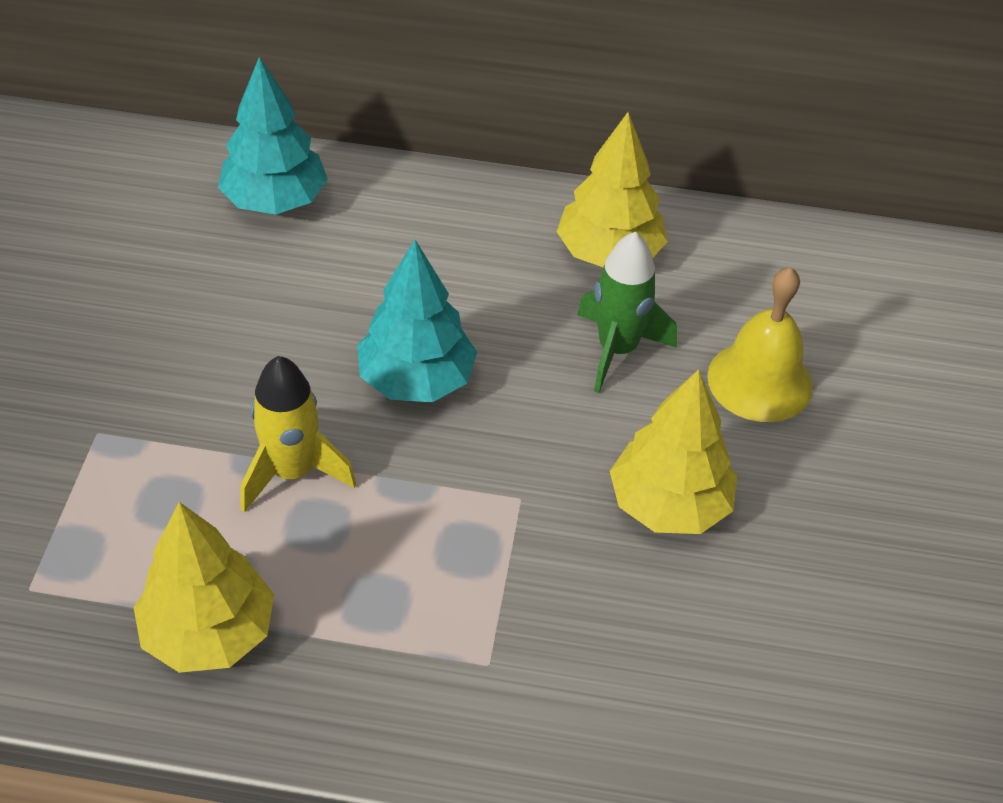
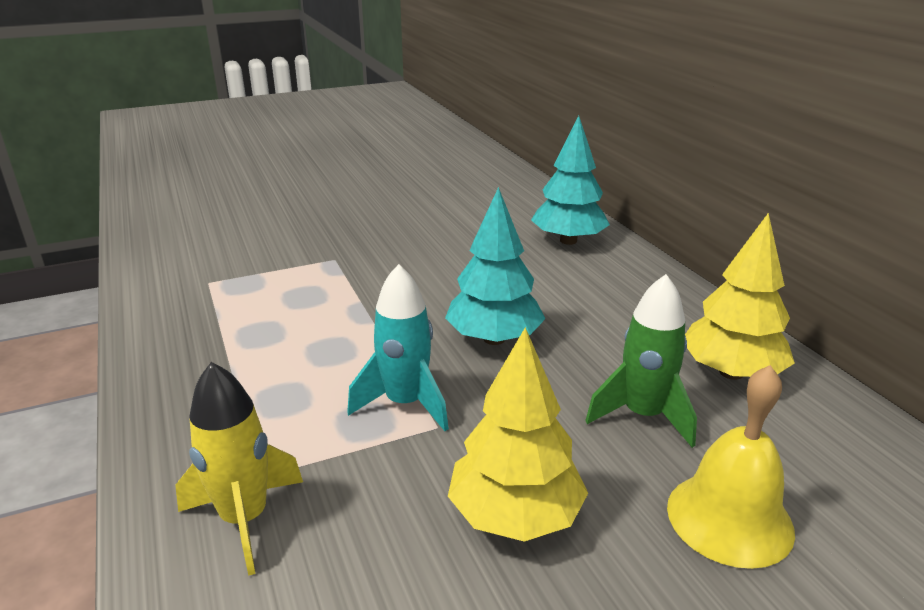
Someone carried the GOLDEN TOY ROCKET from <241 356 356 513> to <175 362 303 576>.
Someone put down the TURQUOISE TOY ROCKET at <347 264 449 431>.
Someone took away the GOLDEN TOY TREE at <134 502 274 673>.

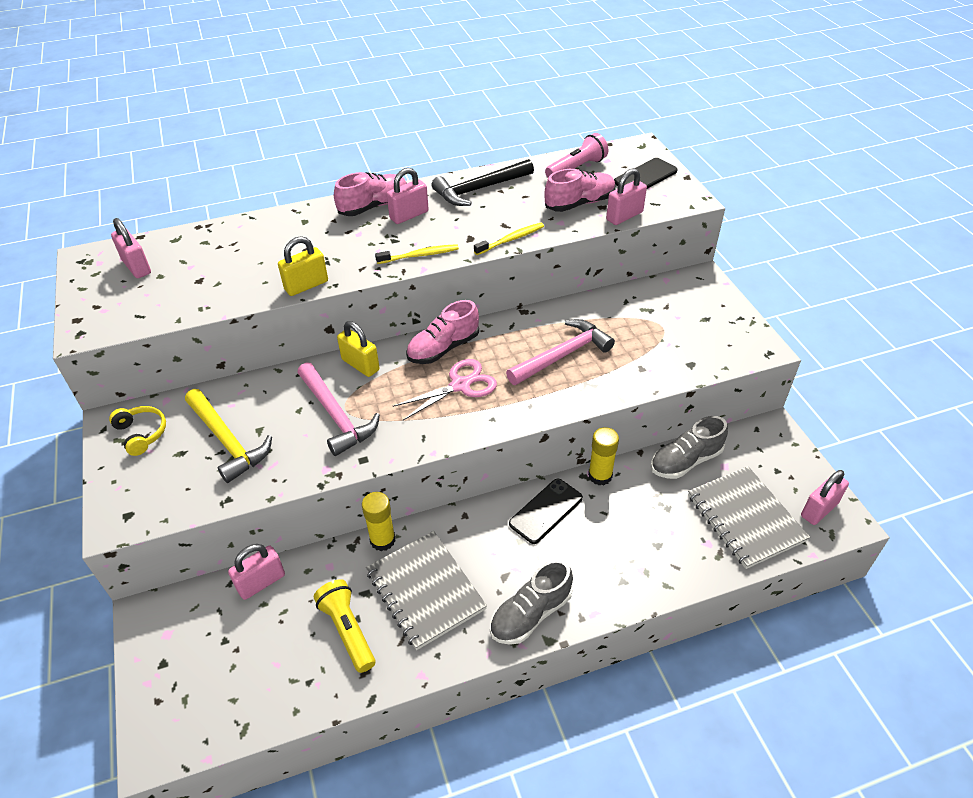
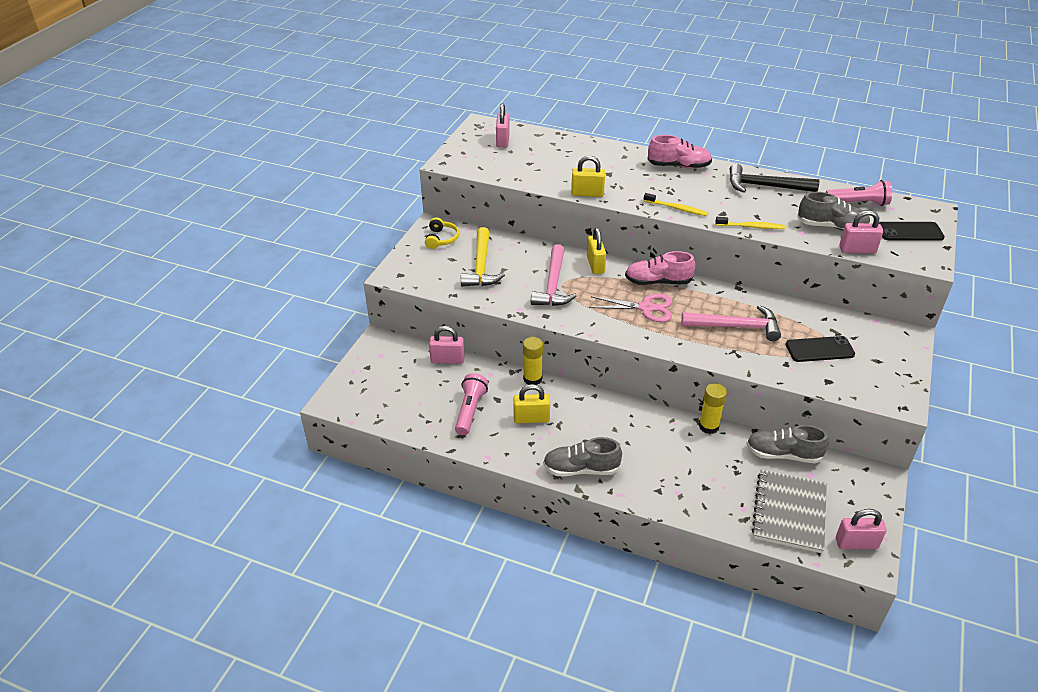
Someone repainted the GOLDEN FLASHLIGHT at <314 579 375 673>, which became the ROSY FLASHLIGHT at <455 373 488 435>.
Someone swapped the GRAY NOTEBOOK at <366 531 487 650> for the GOLDEN SMALL LOCK at <513 384 550 423>.
Someone carried the JET-BLACK PHONE from <509 479 583 544> to <786 336 855 362>.
Someone repainted the ROSY SHOE at <544 169 616 212>, which became the GRAY SHOE at <797 192 871 231>.
Someone took away the ROSY SMALL LOCK at <387 168 429 224>.

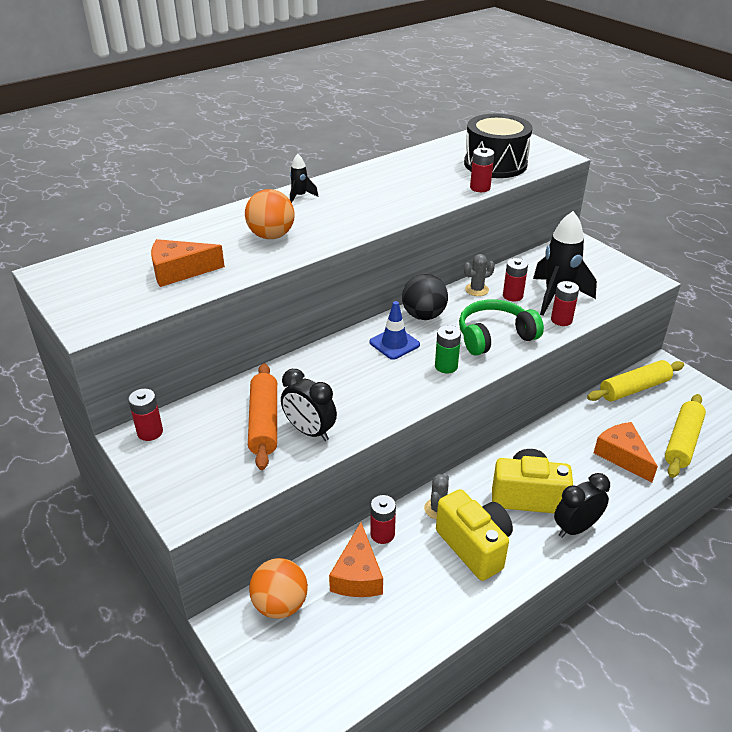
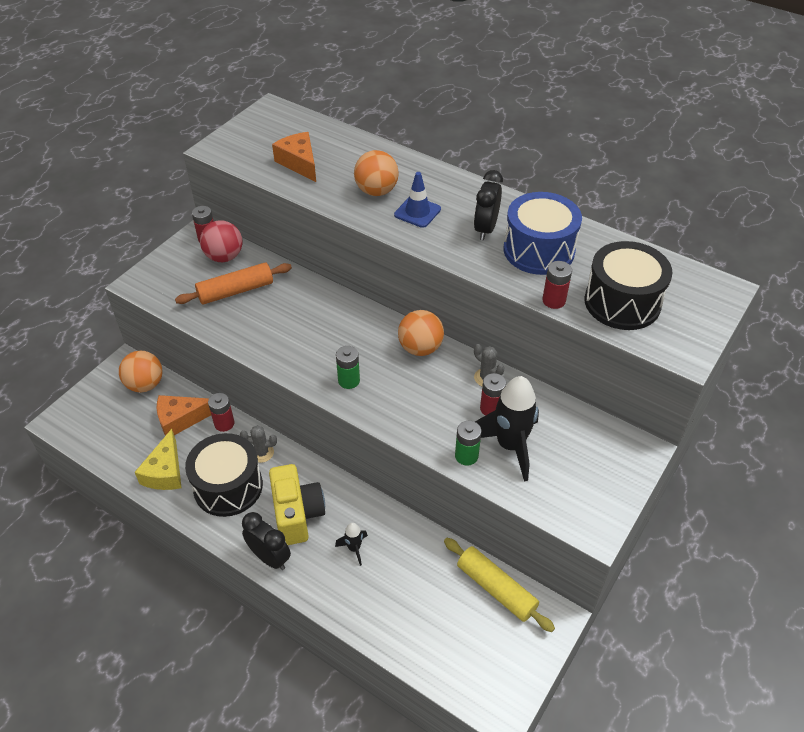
Someone put down the GOLDEN CHEESE WEDGE at <135 429 182 490>.
Someone swapped the GOLDEN CAMERA at <436 489 513 581> for the JET-BLACK TOY DRUM at <185 433 263 517>.
Someone put down the SCARLET SPHERE at <200 220 242 262>.
Someone carried the JET-BLACK TOY ROCKET from <290 154 318 203> to <335 523 368 566>.
Someone carried the COBALT TRAFFIC CONE from <369 301 420 360> to <394 172 441 228>.
Someone repainted the JET-BLACK SPHERE at <402 274 448 320>, which became the BRIGHT ORANGE SPHERE at <398 310 444 356>.
Someone repainted the SCARLET BATTERY at <551 281 579 326>, which became the EMERALD BATTERY at <455 421 481 466>.
Someone carried the JET-BLACK ALARM CLOCK from <281 369 337 441> to <474 170 503 240>.
Someone put down the COBALT TOY DRUM at <504 192 582 275>.
Someone took away the EMERALD OVER-EAR HEADPHONES at <459 299 544 356>.
Someone took away the BRIGHT ORANGE CHEESE WEDGE at <594 422 658 482>.
Someone took away the GOLDEN ROLLING PIN at <665 394 706 478>.

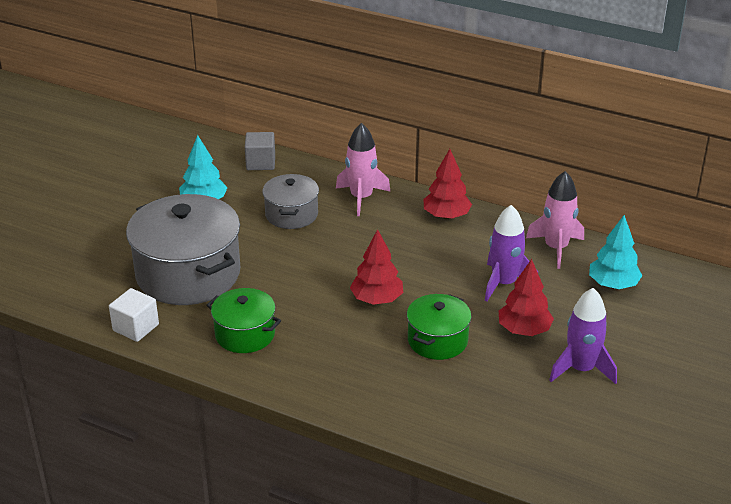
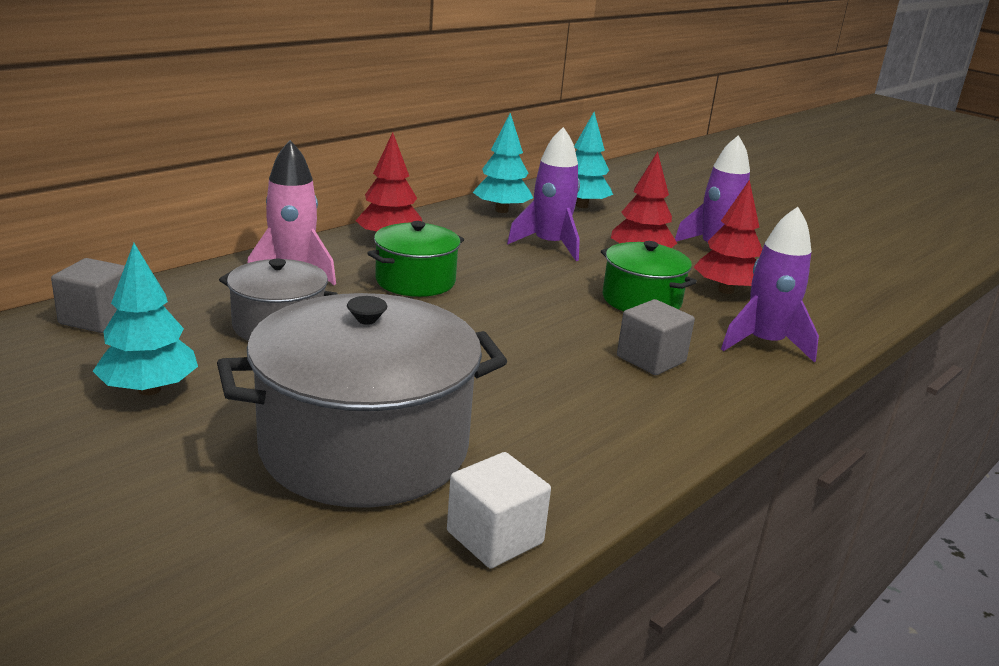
Someone carried the EMERALD COOKING POT from <206 288 281 353> to <367 221 464 297>.
Someone swapped the ROSY TOY ROCKET at <526 171 584 269> for the TURQUOISE TOY TREE at <473 113 533 213>.
Someone put down the GRAY SOLID CUBE at <617 299 695 375>.
Someone carried the SCARLET TOY TREE from <350 229 403 305> to <694 179 762 294>.
Someone put down the PURPLE TOY ROCKET at <721 207 819 362>.

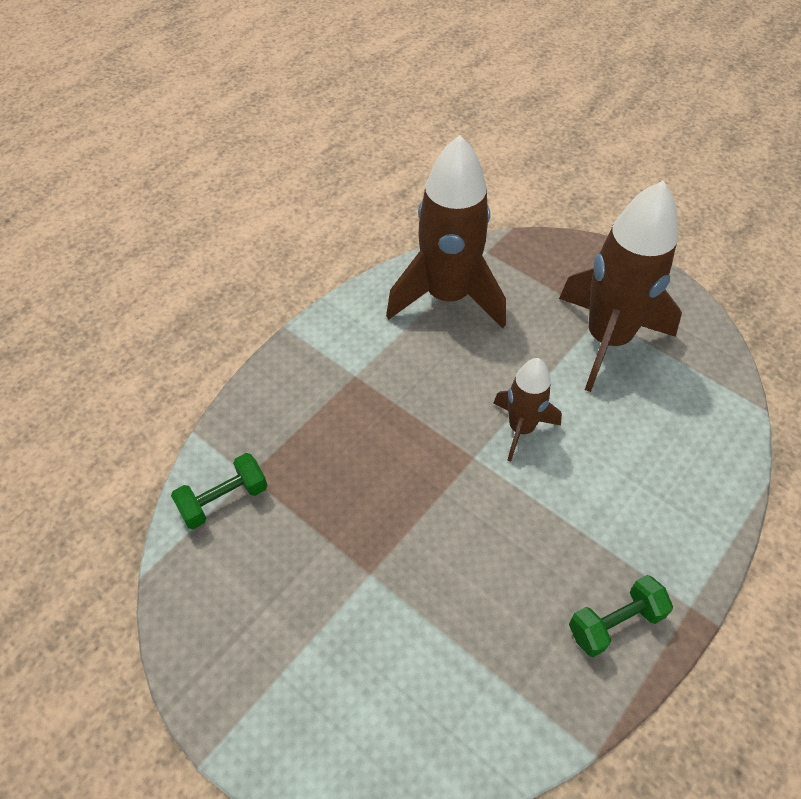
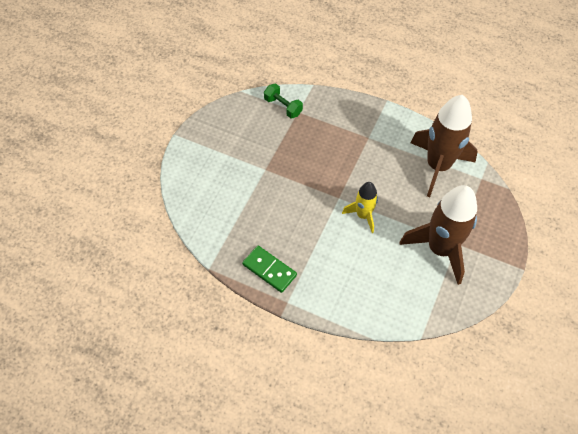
Someone swapped the EMERALD FREE WEIGHT at <569 575 673 657> for the EMERALD DOMINO TILE at <242 246 297 293>.
Someone repainted the DARK BROWN TOY ROCKET at <493 358 562 462>, which became the GOLDEN TOY ROCKET at <342 182 378 233>.

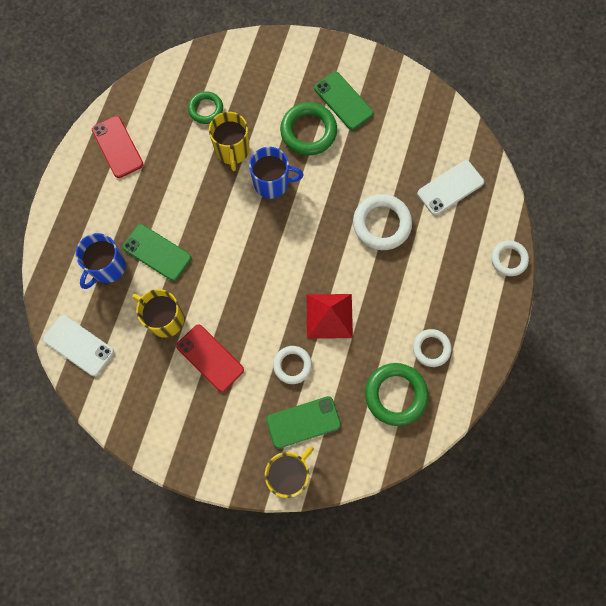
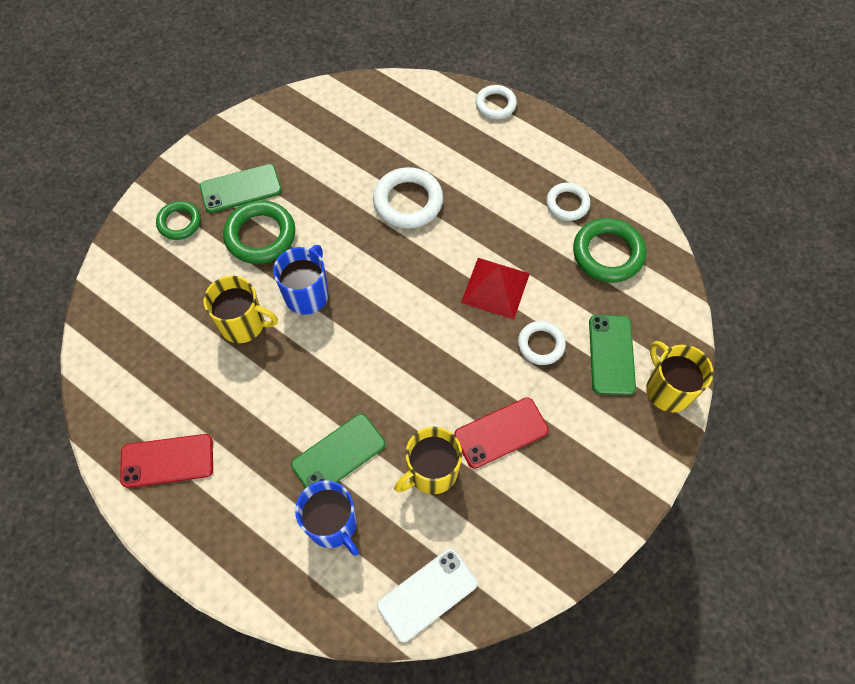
Someone carried the EMERALD HOOP from <188 91 223 124> to <156 201 201 240>.
Someone took away the WHITE PHONE at <417 160 484 215>.

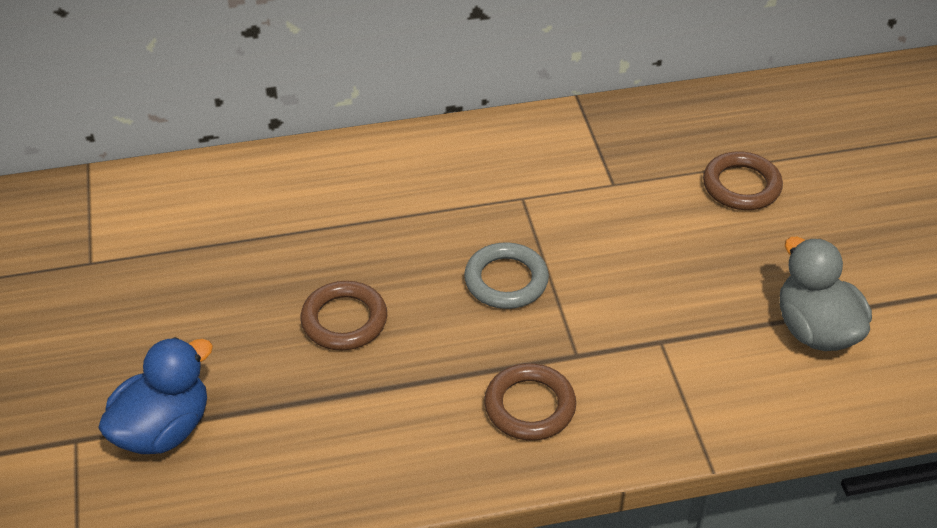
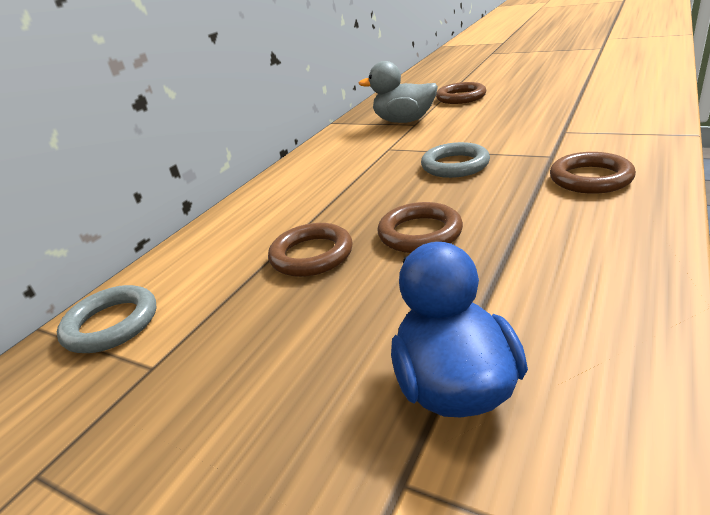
Someone put down the GRAY HOOP at <57 285 156 353>.
Someone put down the DARK BROWN HOOP at <268 223 353 277>.
Someone carried the GRAY TOY DUCK from <780 237 872 351> to <359 61 438 123>.

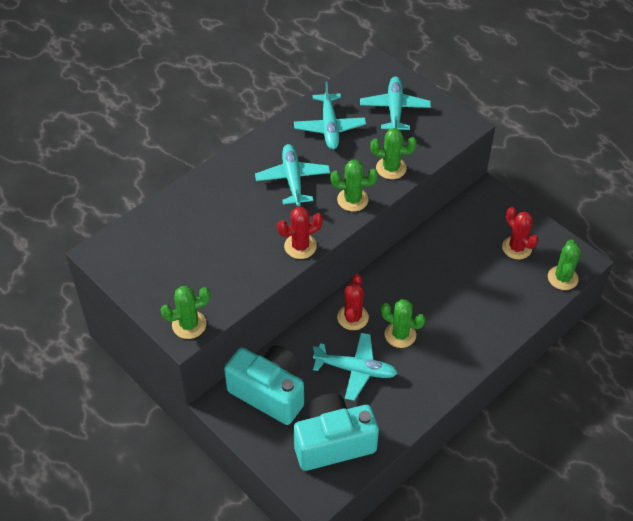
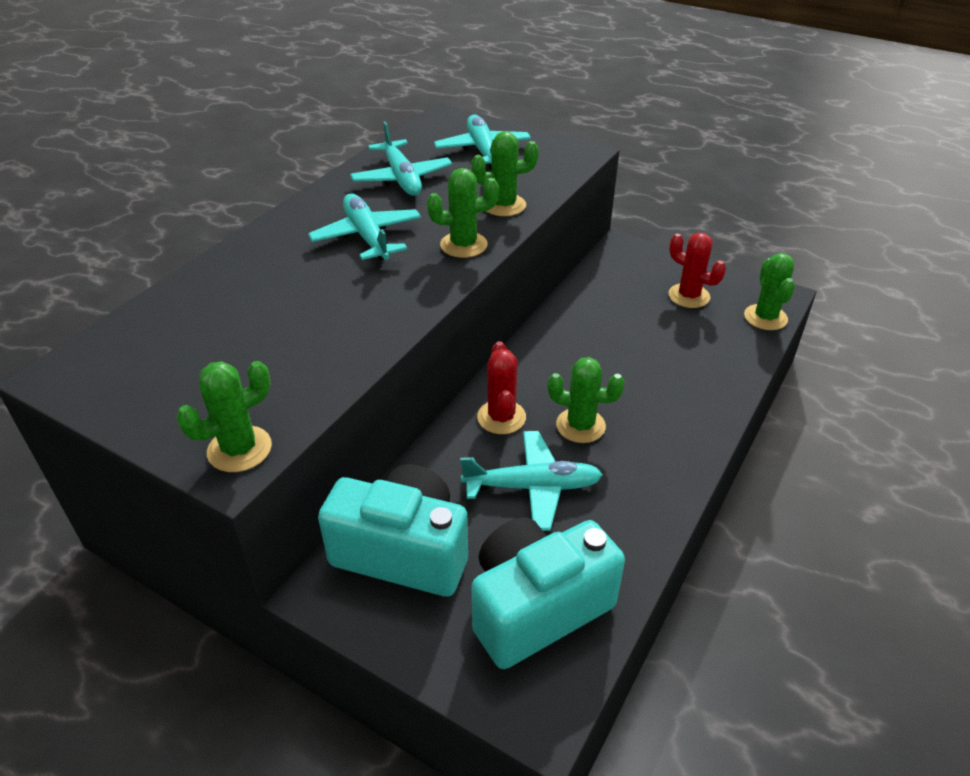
Someone took away the SCARLET SAGUARO CACTUS at <277 207 323 259>.

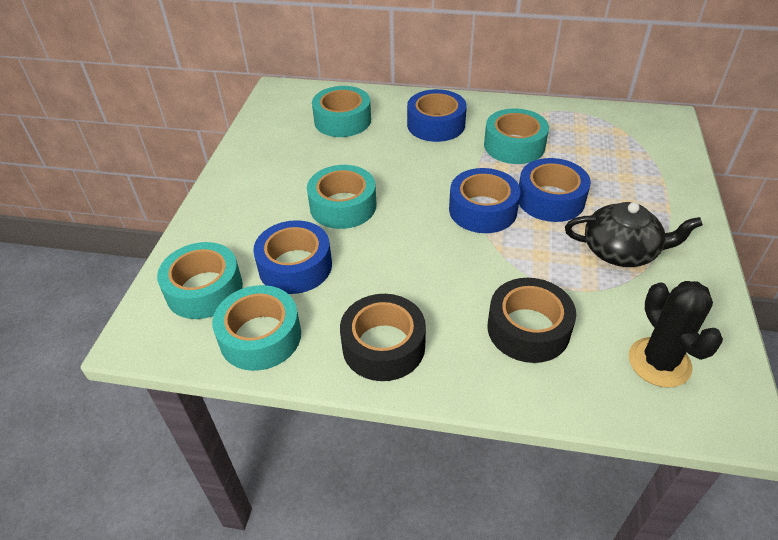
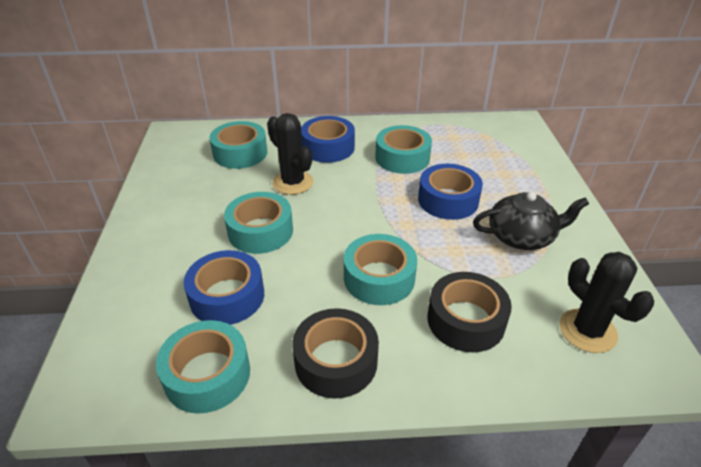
Someone put down the JET-BLACK SAGUARO CACTUS at <267 113 313 195>.
Someone carried the TURQUOISE ROLL OF TAPE from <157 242 243 319> to <344 234 417 305>.
Someone took away the COBALT ROLL OF TAPE at <449 168 521 233>.

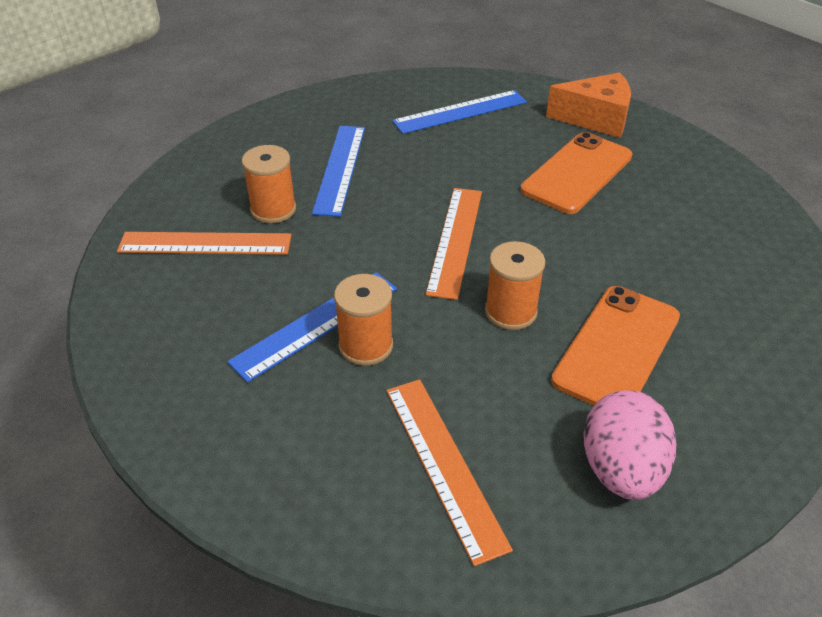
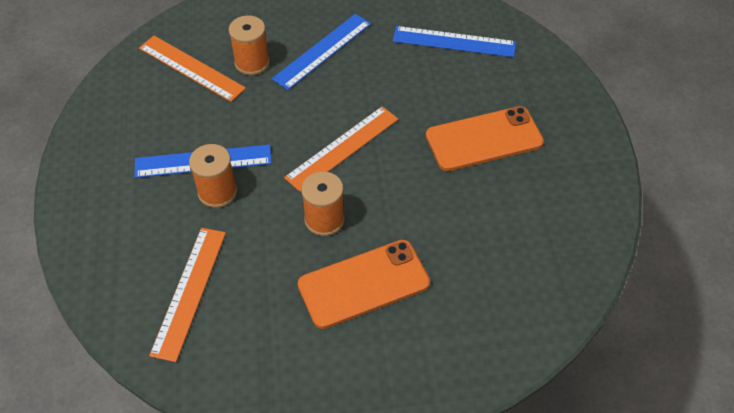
Someone took away the BRIGHT ORANGE CHEESE WEDGE at <546 73 631 138>.
Someone took away the ROSY TOY EGG at <583 390 676 500>.

